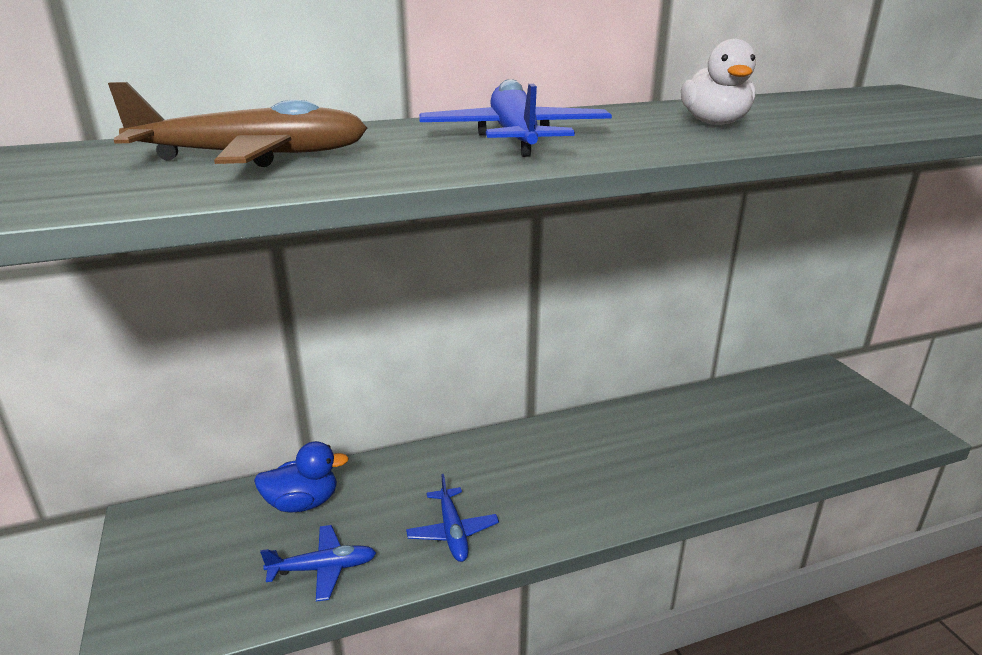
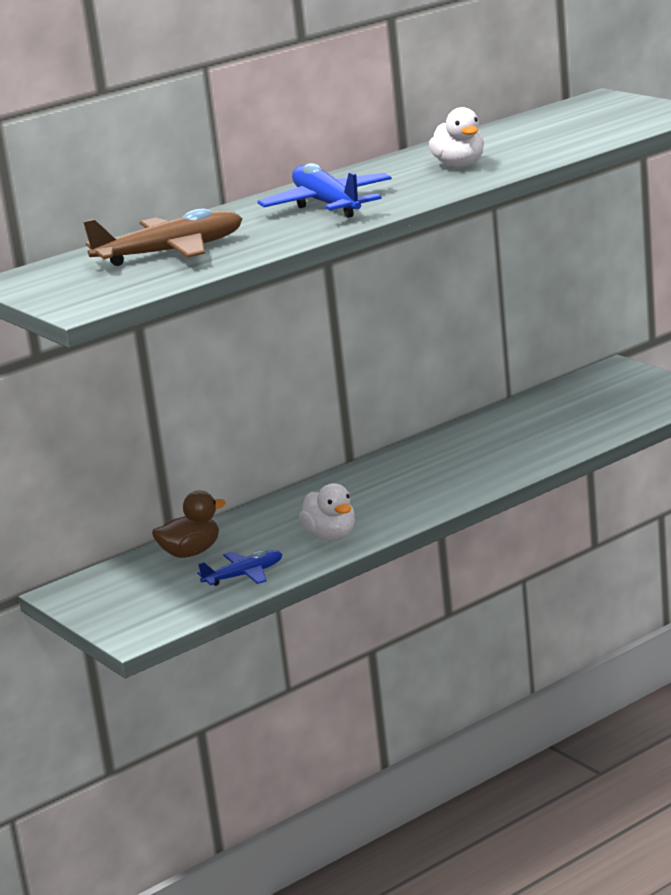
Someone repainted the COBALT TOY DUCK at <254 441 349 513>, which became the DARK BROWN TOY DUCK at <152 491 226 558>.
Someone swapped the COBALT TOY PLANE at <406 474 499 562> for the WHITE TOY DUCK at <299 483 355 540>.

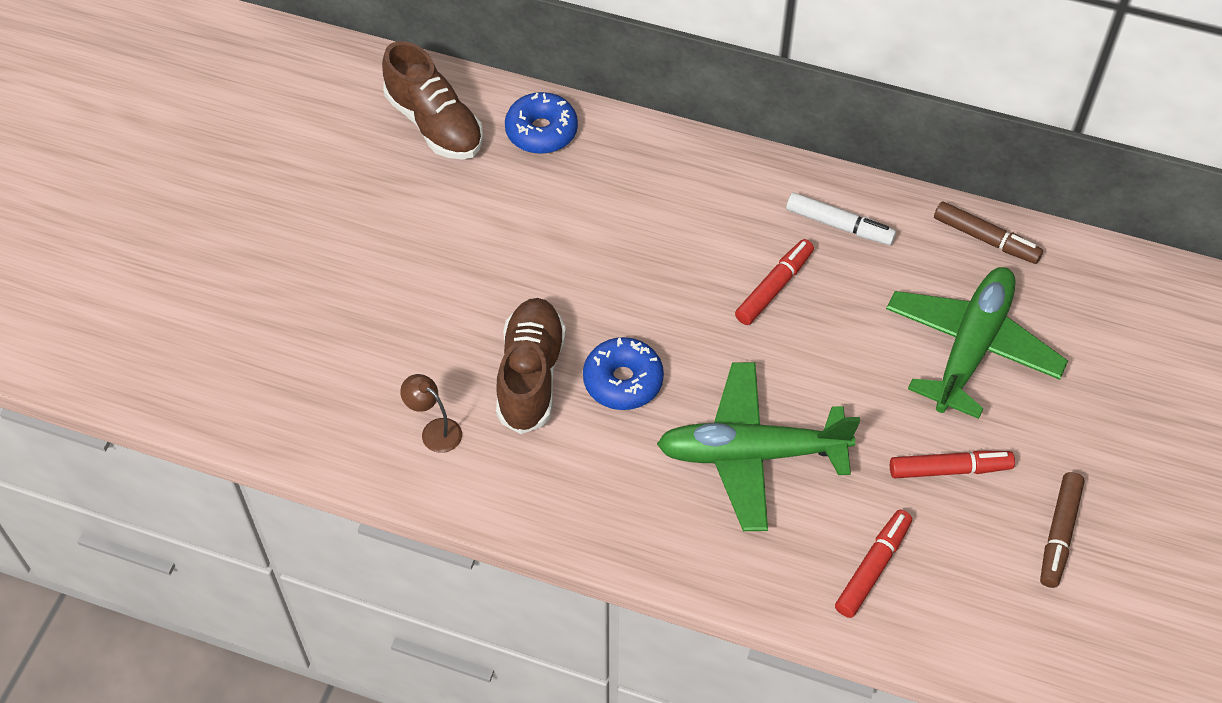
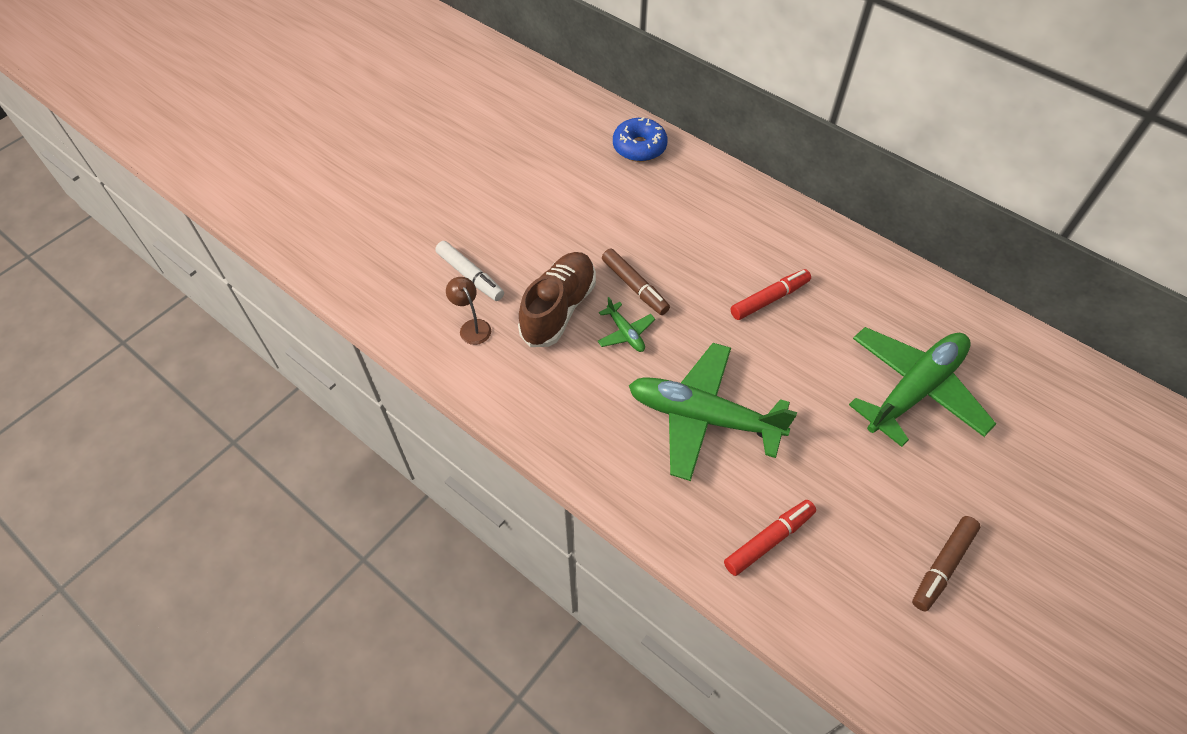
Someone carried the WHITE MARKER from <786 192 896 245> to <435 241 504 301>.
Someone swapped the COBALT GLAZED DONUT at <583 337 664 410> for the EMERALD TOY PLANE at <597 297 655 352>.
Someone carried the DARK BROWN MARKER from <934 201 1043 264> to <602 248 670 315>.
Someone took away the DARK BROWN SHOE at <382 41 483 160>.
Someone took away the SCARLET MARKER at <890 451 1015 478>.

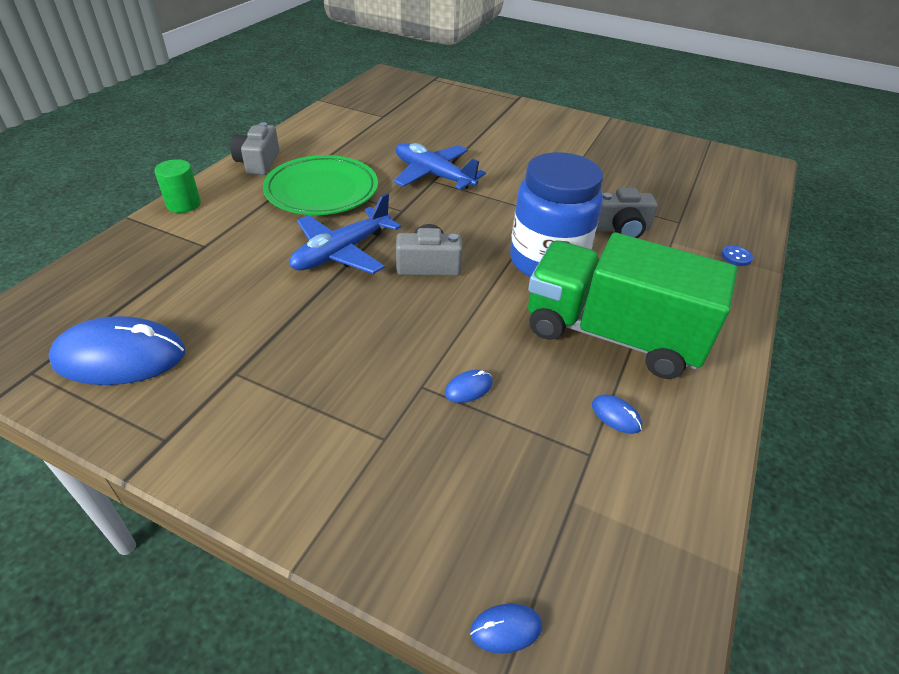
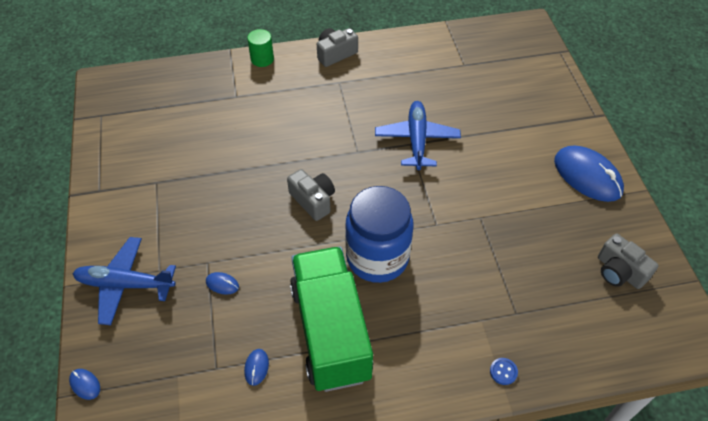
Someone carried the COBALT TOY PLANE from <289 193 401 274> to <72 237 176 325>.
Someone carried the COBALT PC MOUSE from <48 316 185 385> to <554 145 624 202>.
Someone carried the GRAY CAMERA from <596 188 658 238> to <598 234 659 289>.
Someone took away the EMERALD DINNER PLATE at <263 155 378 215>.

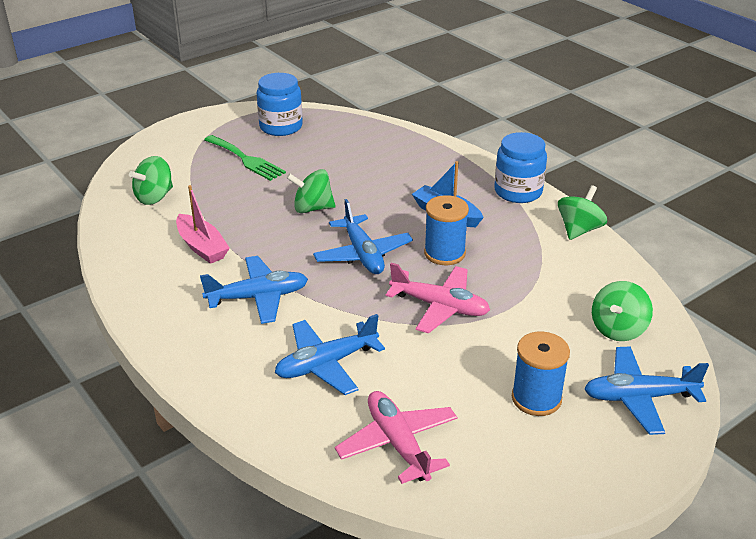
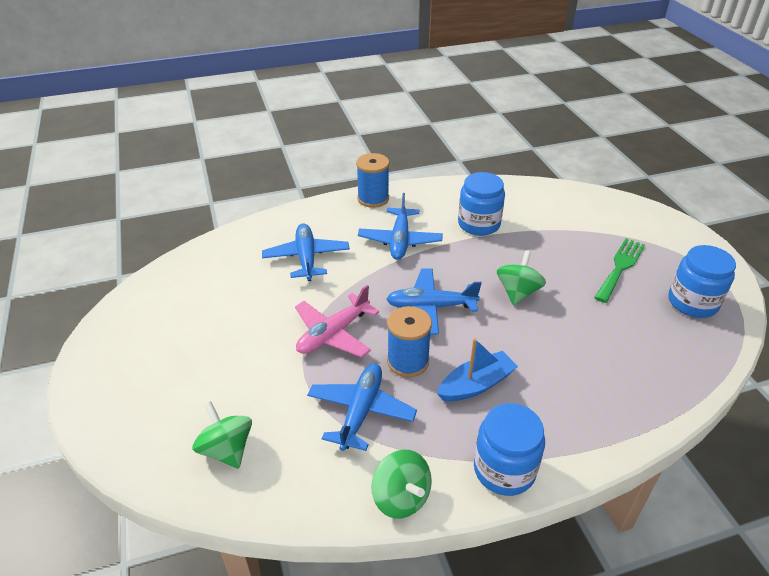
Someone carried the COBALT TOY PLANE from <584 347 709 435> to <307 363 417 451>.
Someone carried the COBALT BOBBIN from <512 331 570 416> to <356 153 389 208>.
Someone swapped the ROSY SAILBOAT at <176 185 230 264> for the COBALT PRESERVE JAR at <458 172 505 236>.
Someone rotated the EMERALD TABLE FORK at <204 135 286 181> by 150 degrees clockwise.
Someone took away the EMERALD SPINNING TOP at <129 156 173 205>.
Someone took away the ROSY TOY PLANE at <335 391 458 484>.

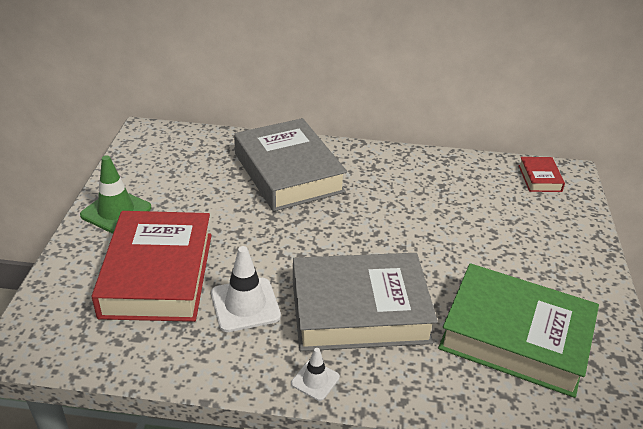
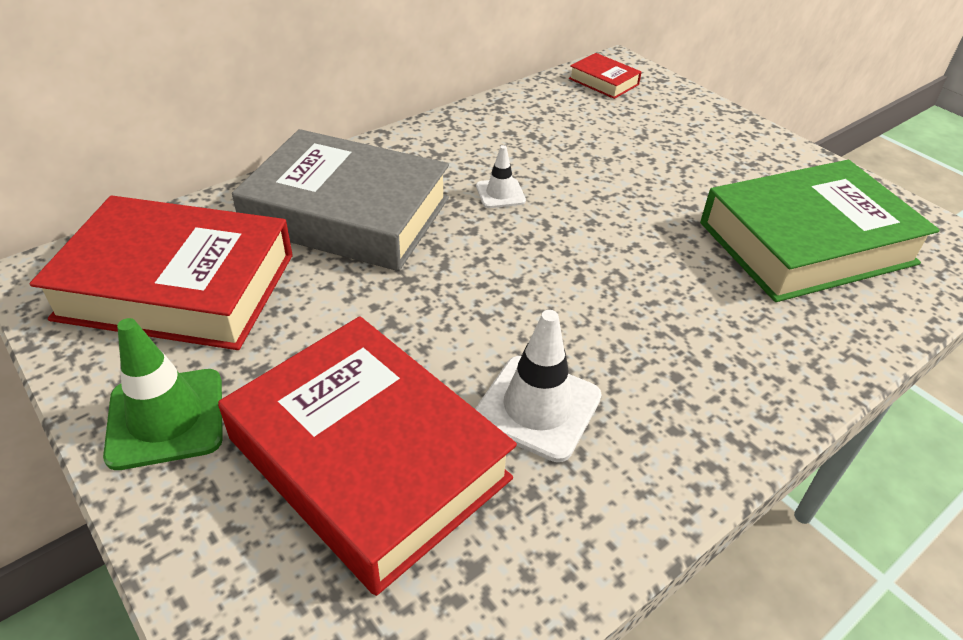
Someone put down the SCARLET BOOK at <29 195 293 350>.
Someone carried the WHITE TRAFFIC CONE from <291 348 340 401> to <476 145 526 208>.
Someone took away the GRAY BOOK at <293 253 438 351>.

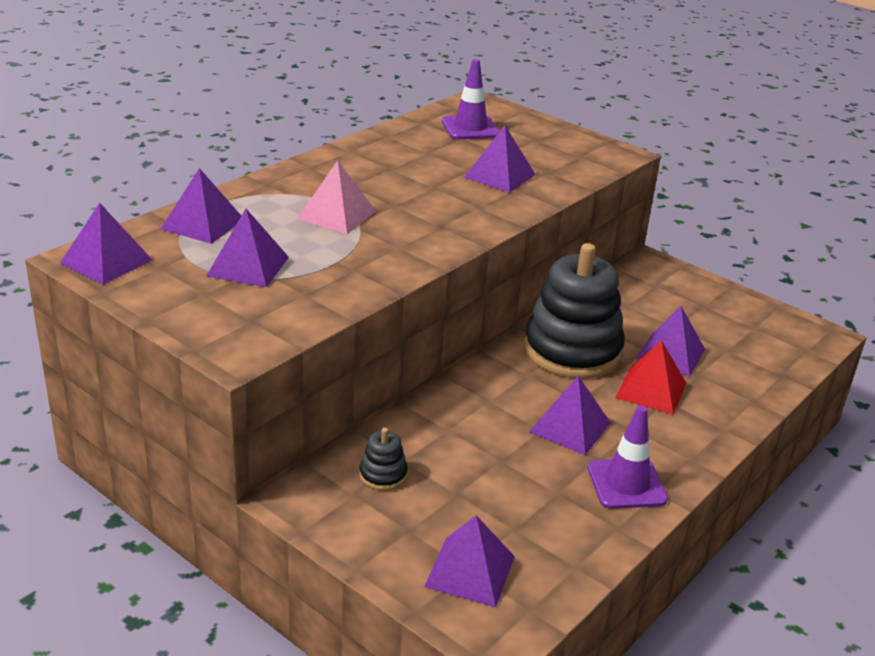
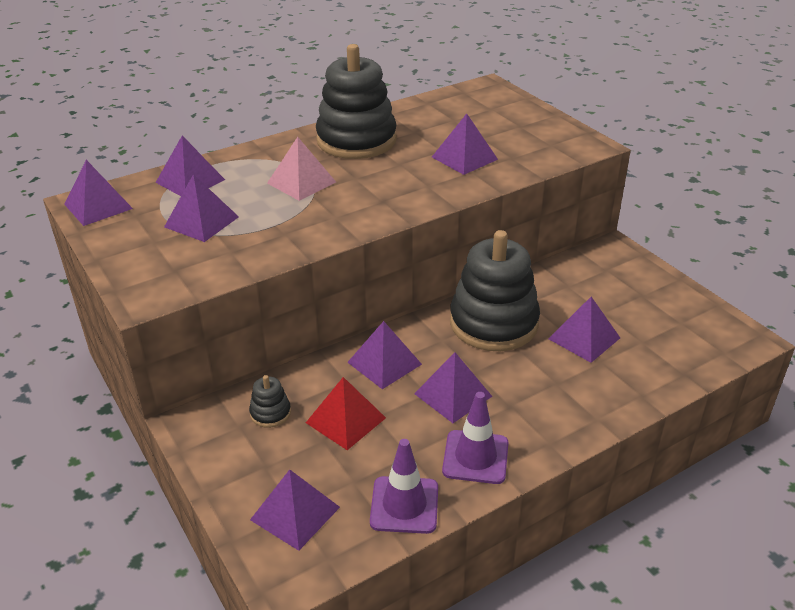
Someone carried the SCARLET PYRAMID from <615 340 686 415> to <306 377 386 450>.
Someone put down the JET-BLACK RING STACKER at <316 44 397 159>.
Someone put down the PURPLE PYRAMID at <347 321 422 389>.
Someone carried the PURPLE TRAFFIC CONE from <442 59 499 139> to <370 439 438 534>.

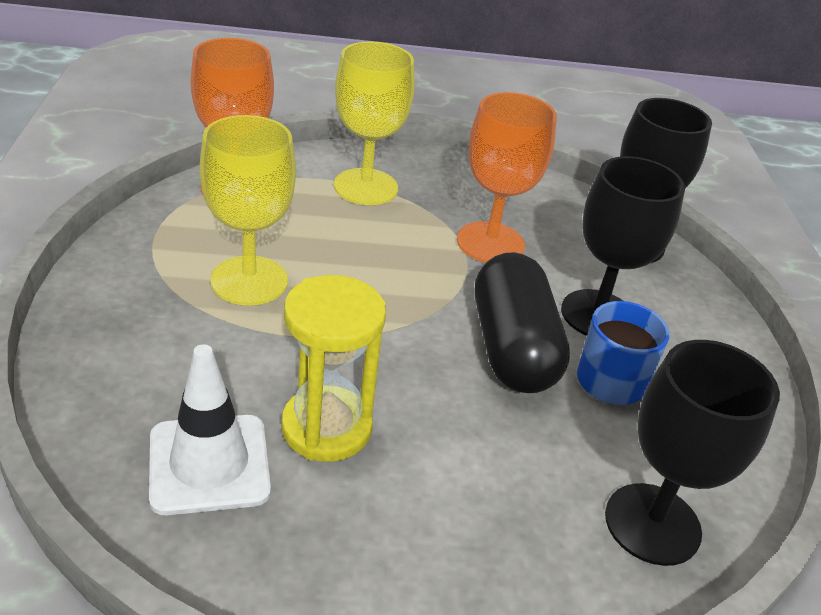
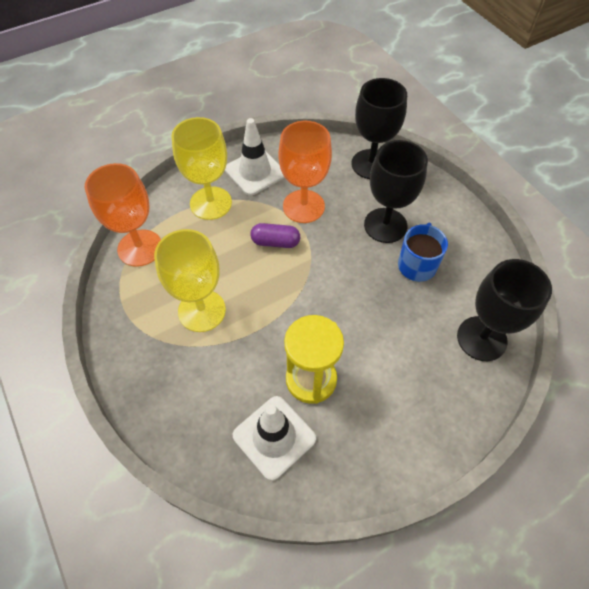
Someone put down the WHITE TRAFFIC CONE at <225 118 285 196>.
Someone put down the PURPLE CAPSULE at <251 223 300 248>.
Someone took away the JET-BLACK CAPSULE at <475 252 570 393>.

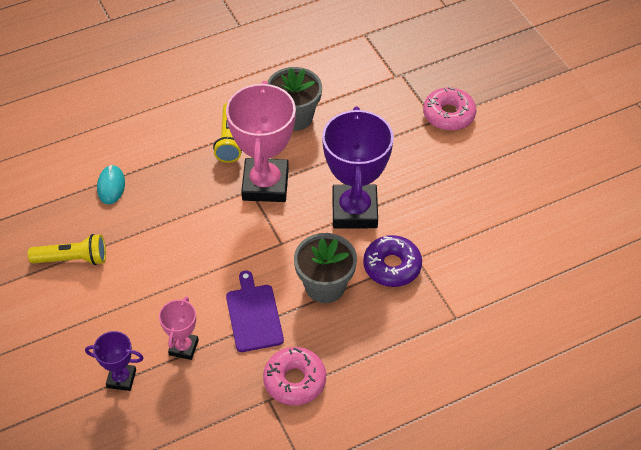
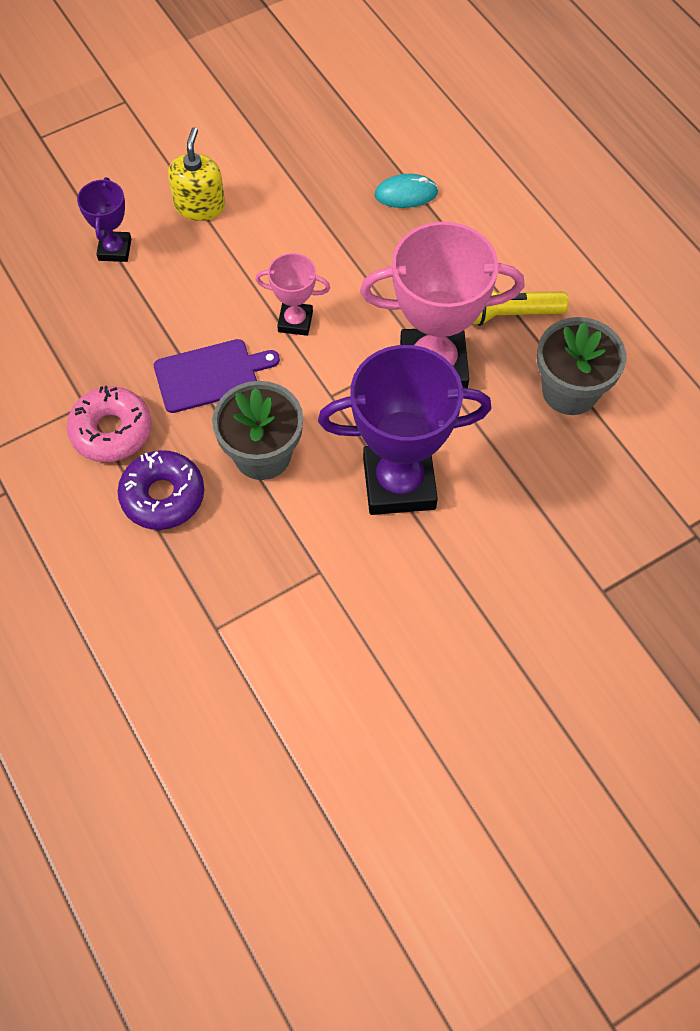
Someone carried the PURPLE GLAZED DONUT from <363 235 422 287> to <118 450 204 530>.
Someone put down the GOLDEN PUMP BOTTLE at <168 127 225 221>.
Someone carried the ROSY PRIZE CUP from <159 296 199 360> to <255 253 330 336>.
Someone took away the GOLDEN FLASHLIGHT at <28 234 106 265>.
Someone took away the ROSY GLAZED DONUT at <423 87 476 131>.

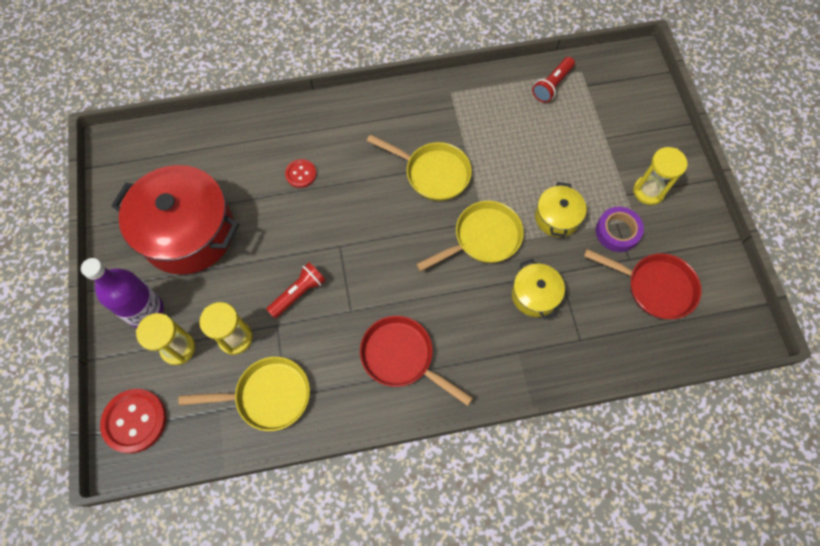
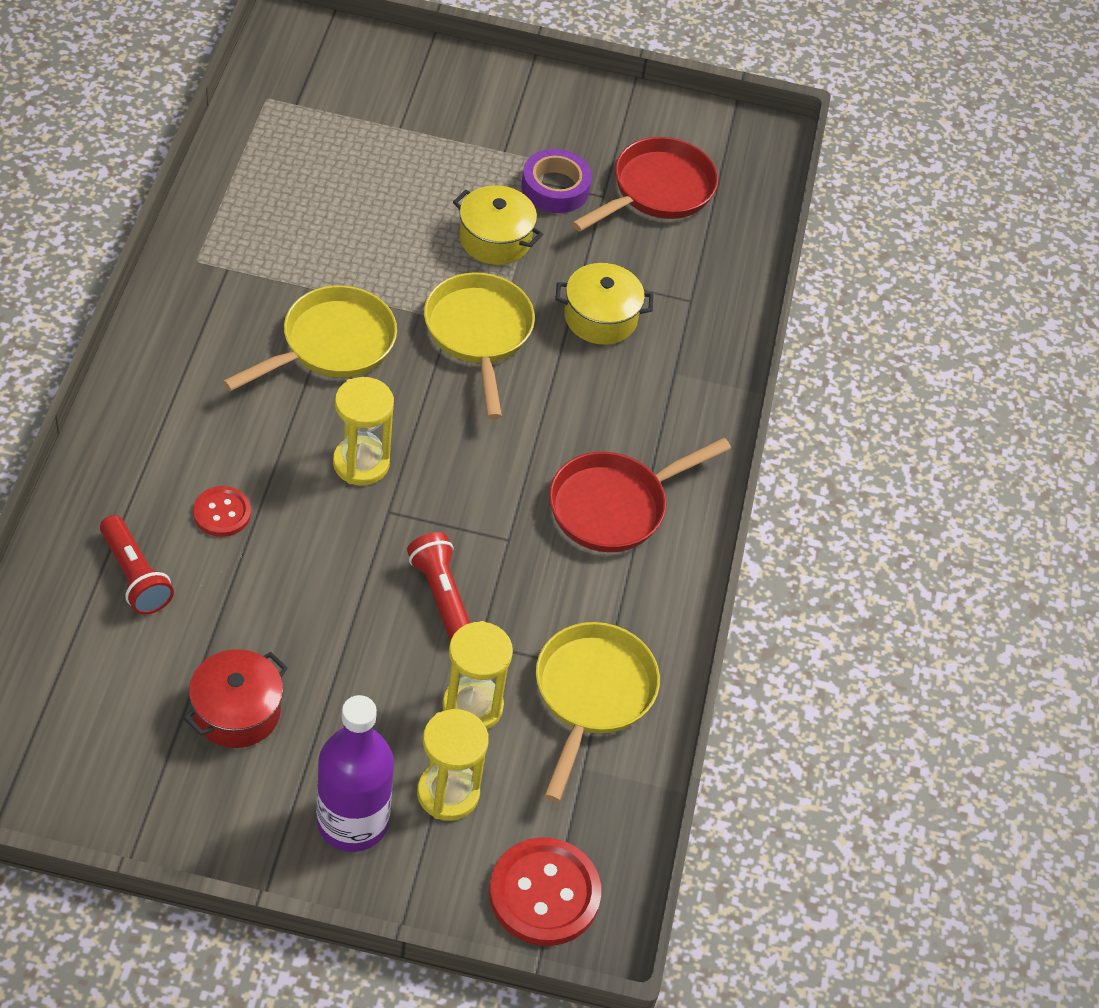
Someone carried the SCARLET FLASHLIGHT from <532 57 575 103> to <100 515 174 615>.
Someone scaled the SCARLET COOKING POT at <111 165 239 274> by 0.48.
Someone carried the GOLDEN SANDGLASS from <633 147 687 205> to <333 377 394 486>.

